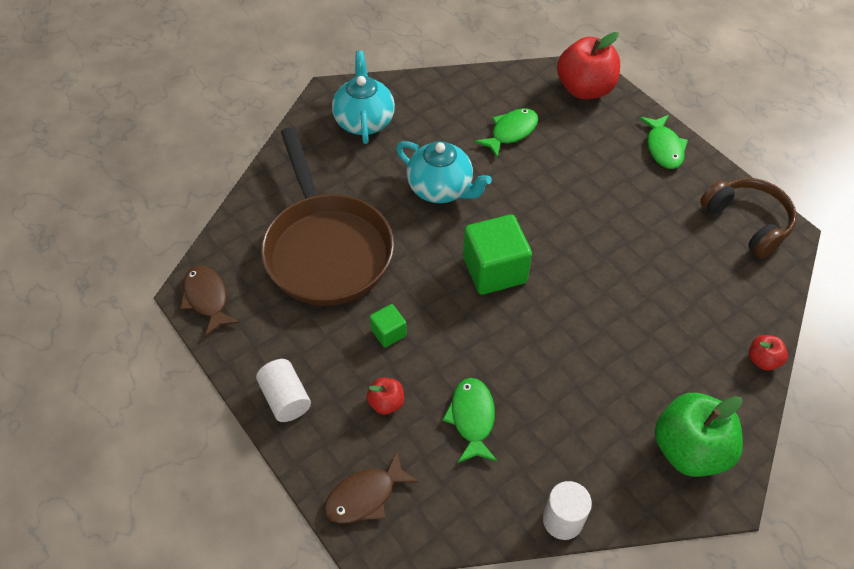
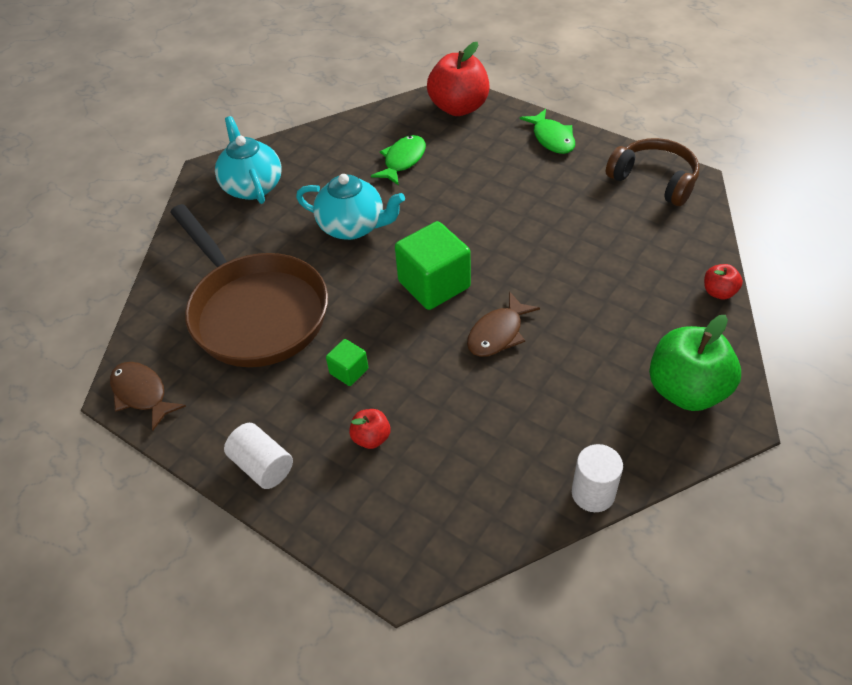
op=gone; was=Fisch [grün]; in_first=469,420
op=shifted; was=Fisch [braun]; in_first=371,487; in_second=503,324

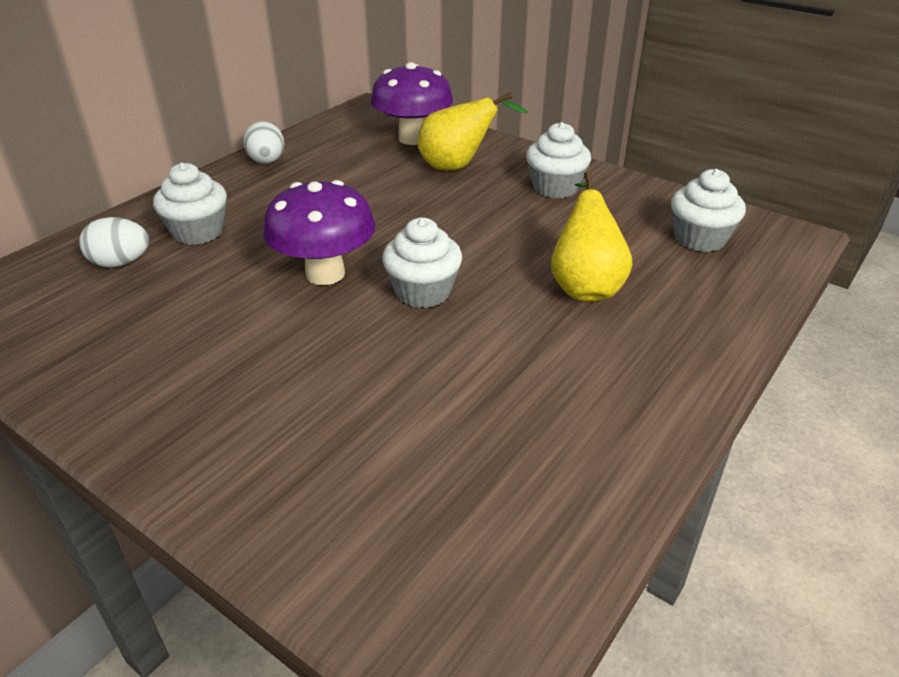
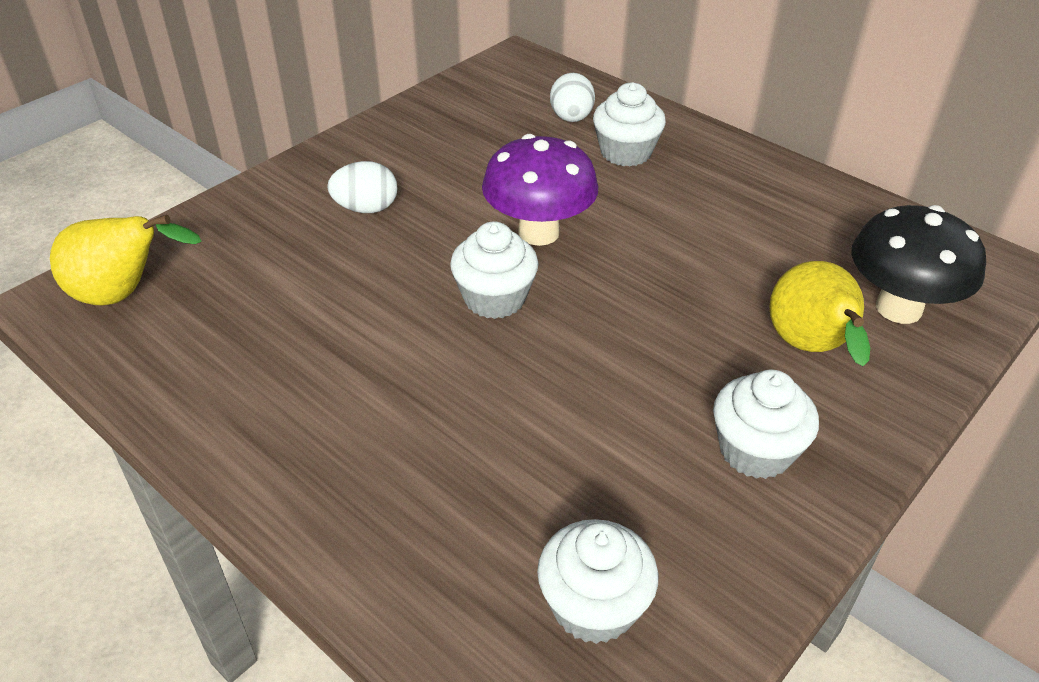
op=repainted; was=Pilz [lila]; now=Pilz [schwarz]; in_first=412,103; in_second=918,264
op=shifted; was=Ei [weiß]; in_first=263,142; in_second=362,187
op=shifted; was=Birne [gelb]; in_first=592,236; in_second=125,259

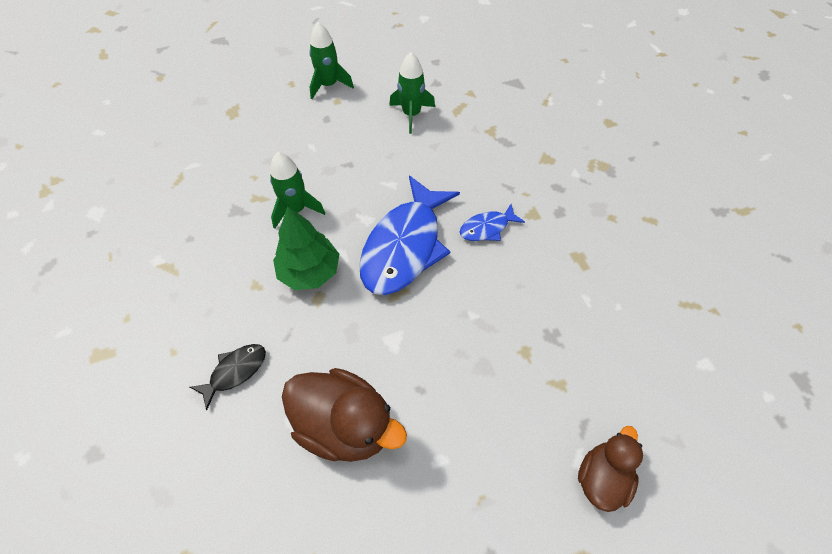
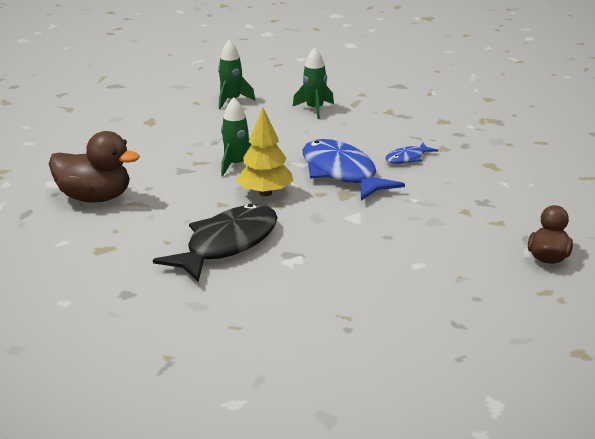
op=rotated; was=Fisch [blau]; in_first=409,235; in_second=353,170; clockwise=135
op=repainted; was=Baum [grün]; now=Baum [gelb]; in_first=306,248; in_second=264,152
op=scaled; was=Fisch [schwarz]; in_first=228,377; in_second=215,243; ratio=2.15
op=shifted; was=Ente [braun]; in_first=344,415; in_second=94,167

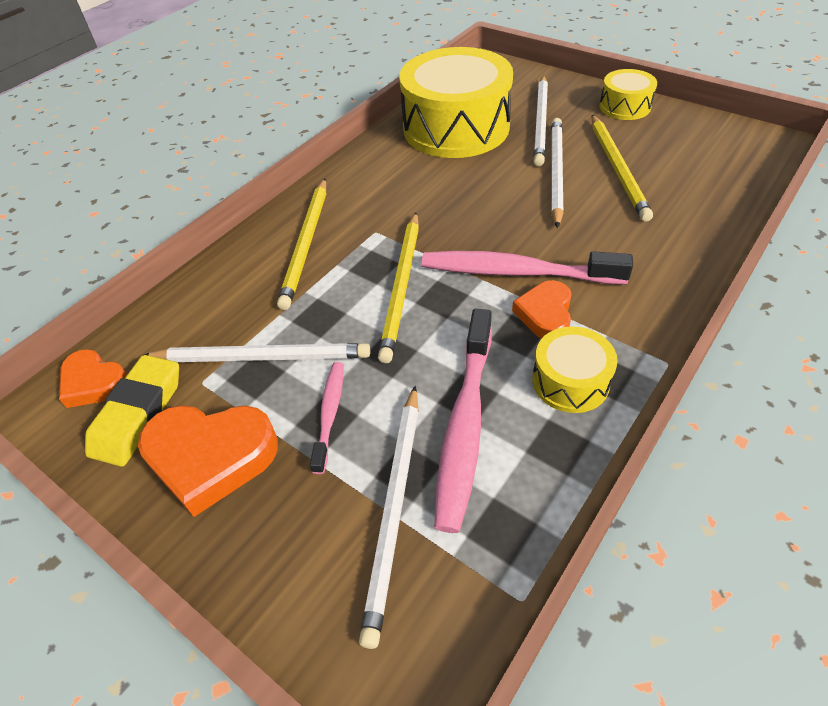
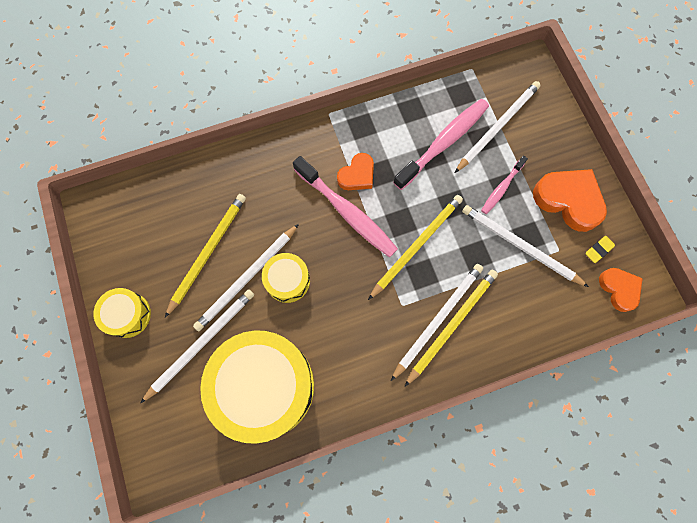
op=shifted; was=Trommel [gelb]; in_first=575,370; in_second=286,278
op=scaled; was=Radiergummi [gelb]; in_first=132,411; in_second=600,249; ratio=0.5
op=new; now=Bleistift [weiß]; in_second=437,322

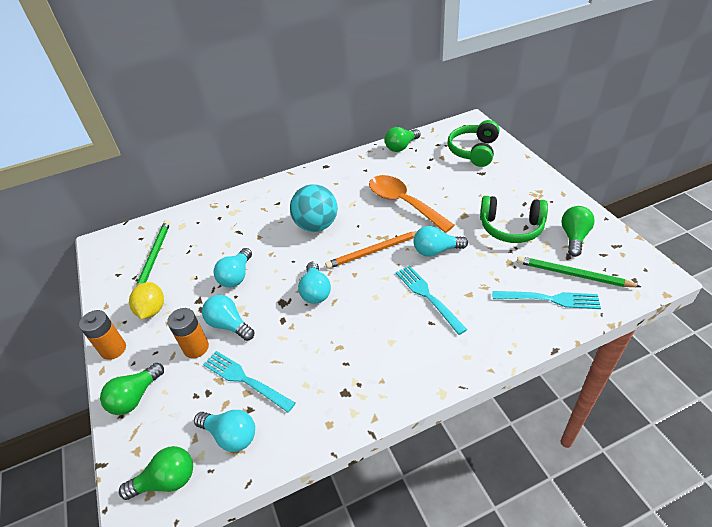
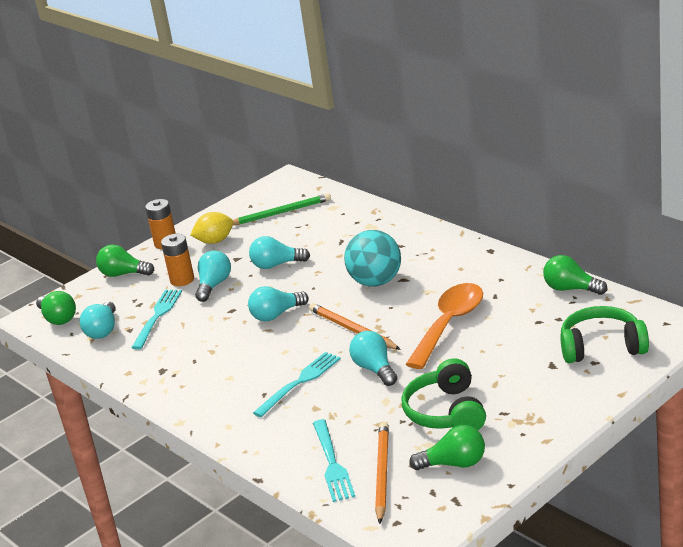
op=repainted; was=Bleistift [grün]; now=Bleistift [orange]; in_first=579,271; in_second=382,473

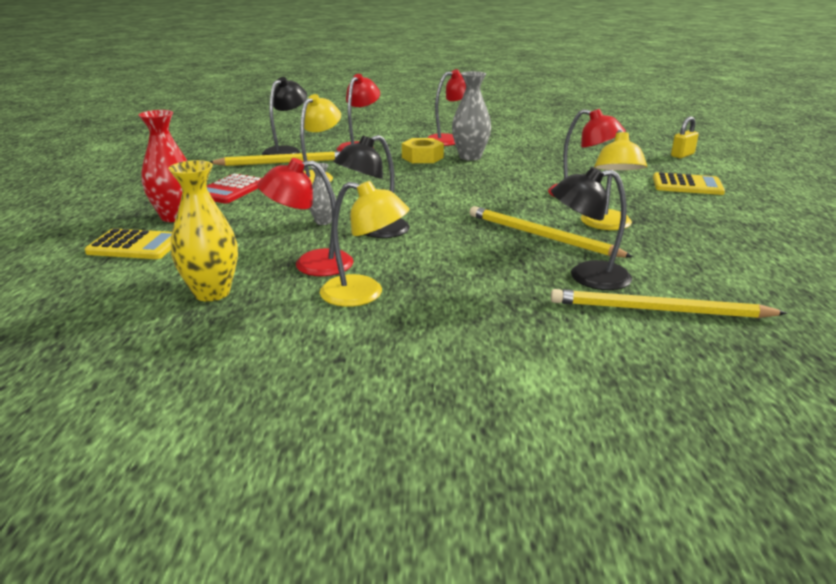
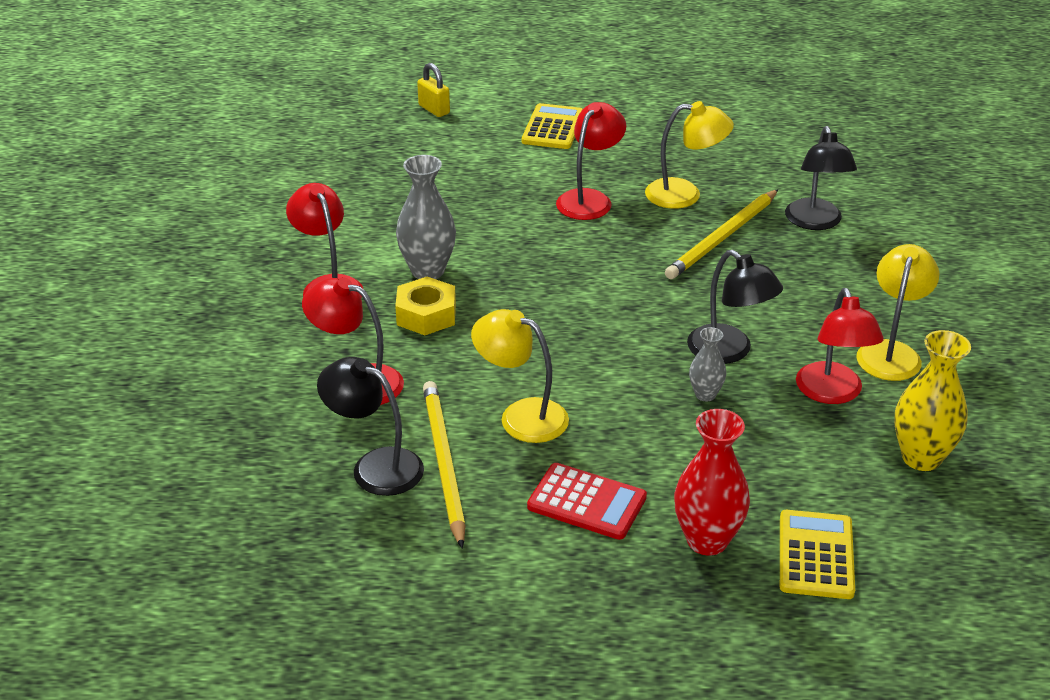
op=gone; was=Bleistift [gelb]; in_first=669,303

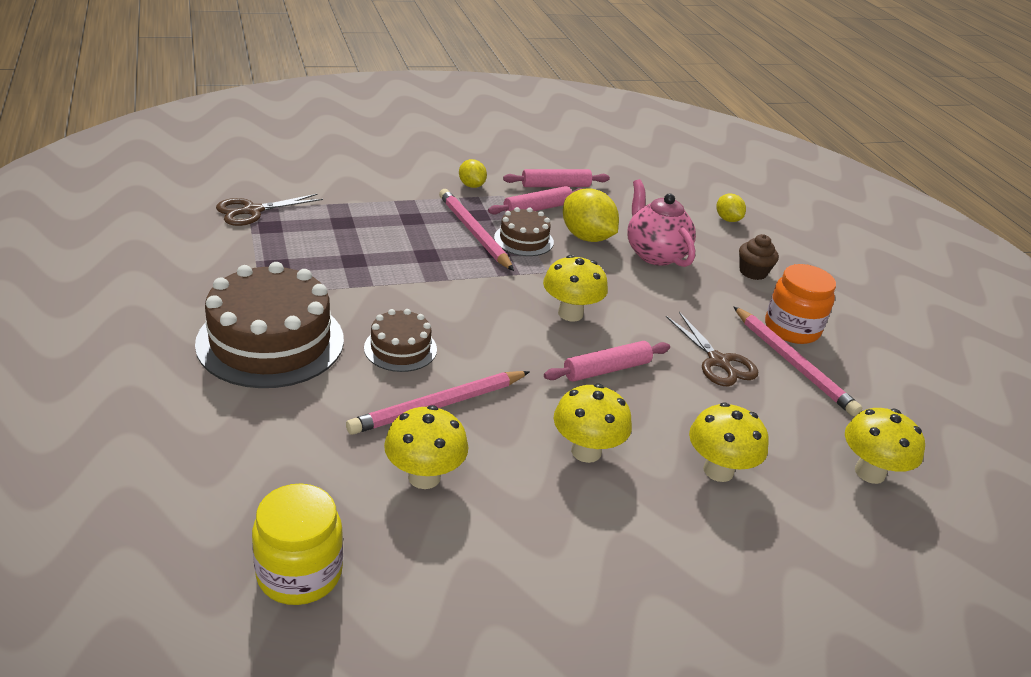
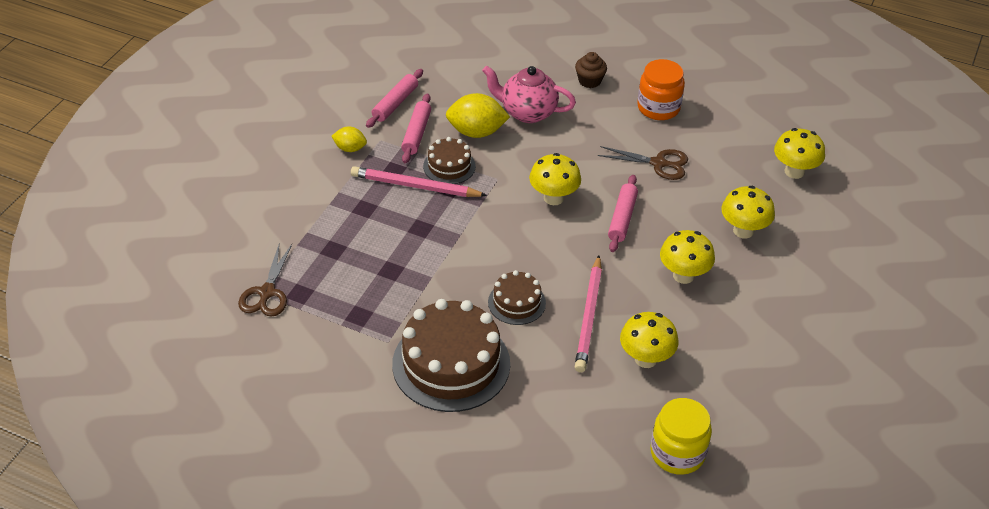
op=gone; was=Zitrone [gelb]; in_first=731,208
op=gone; was=Bleistift [rosa]; in_first=797,361

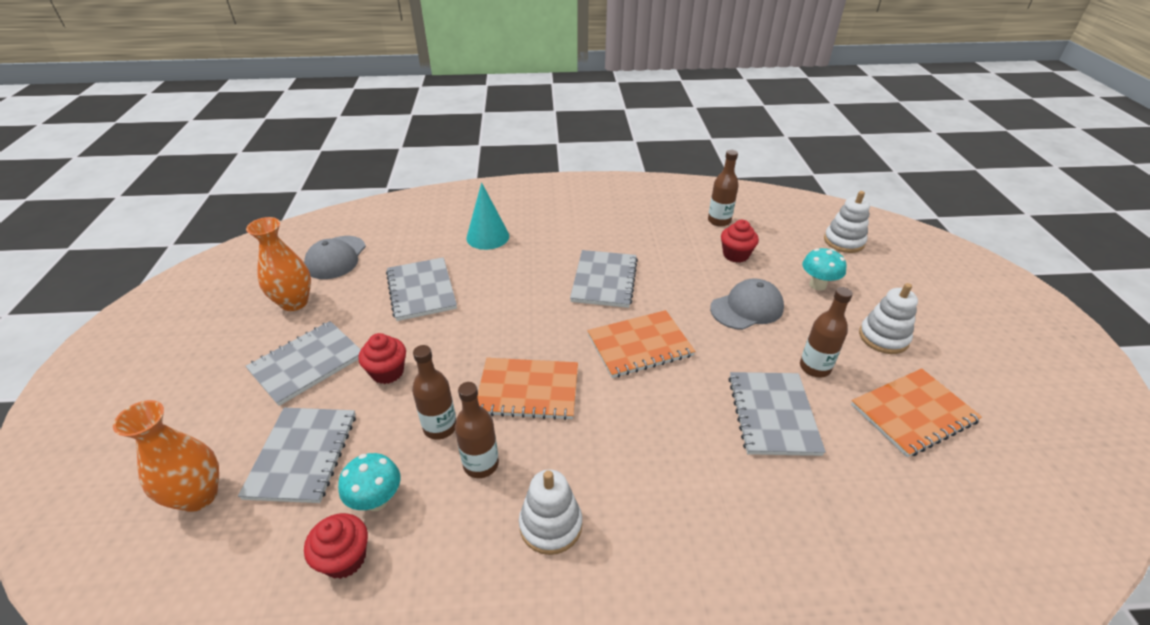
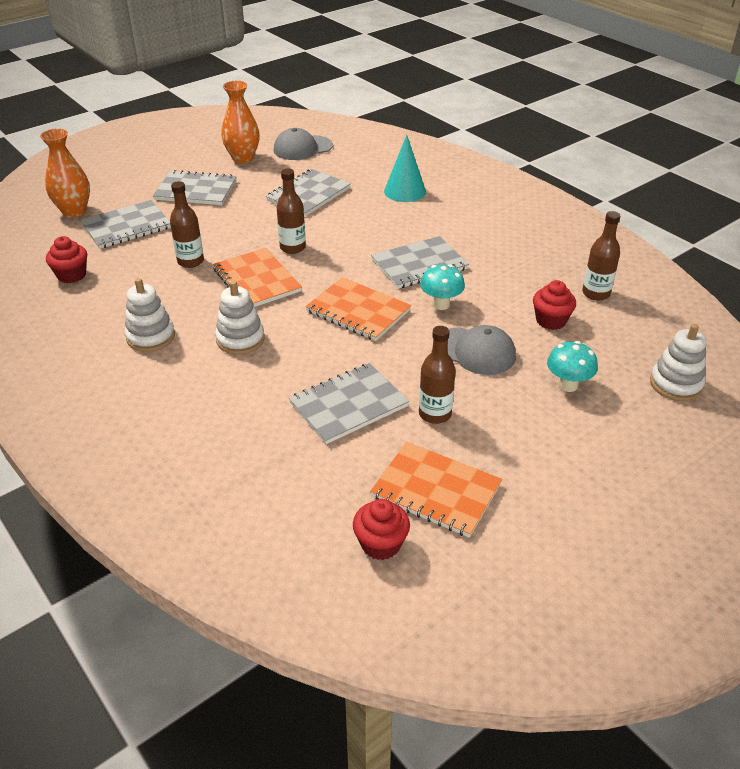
op=shifted; was=Stapelspielzeug [weiß]; in_first=888,318; in_second=240,317
op=shifted; was=Muffin [rot]; in_first=382,358; in_second=381,529
op=shifted; was=Flasche [braun]; in_first=477,430; in_second=291,211
op=shifted; was=Pilz [türkis]; in_first=369,482; in_second=442,287

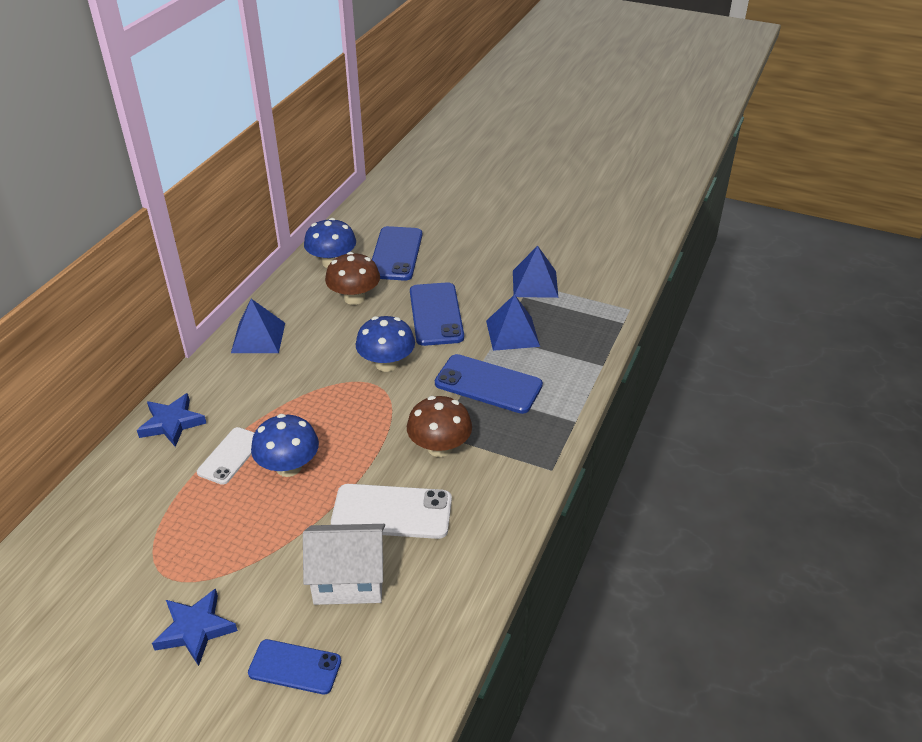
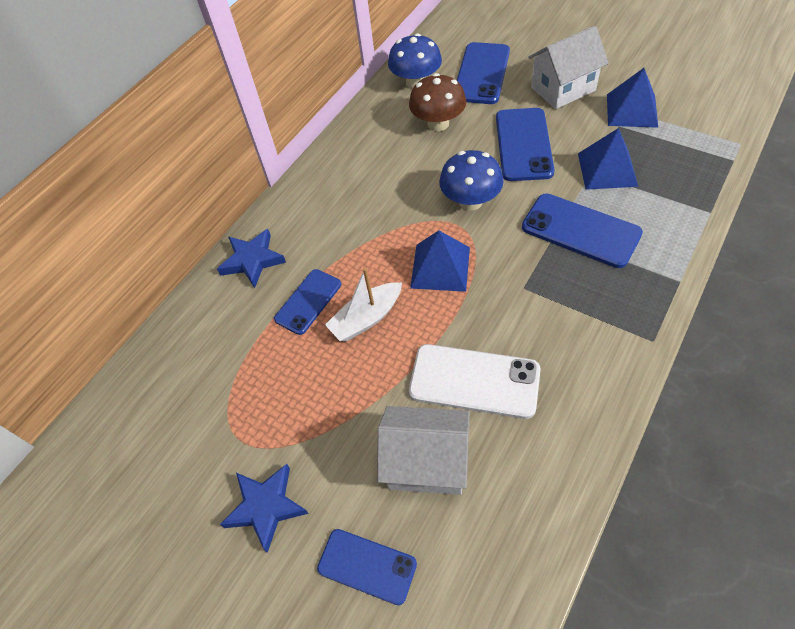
op=shifted; was=Pyramide [blau]; in_first=258,326; in_second=440,261
op=gone; was=Pilz [braun]; in_first=439,426
op=swapped; was=Pilz [blau]; now=Boot [weiß]; in_first=285,445; in_second=363,304
op=repainted; was=Handy [weiß]; now=Handy [blau]; in_first=225,456; in_second=307,302
op=new; now=Haus [weiß]; in_second=568,67

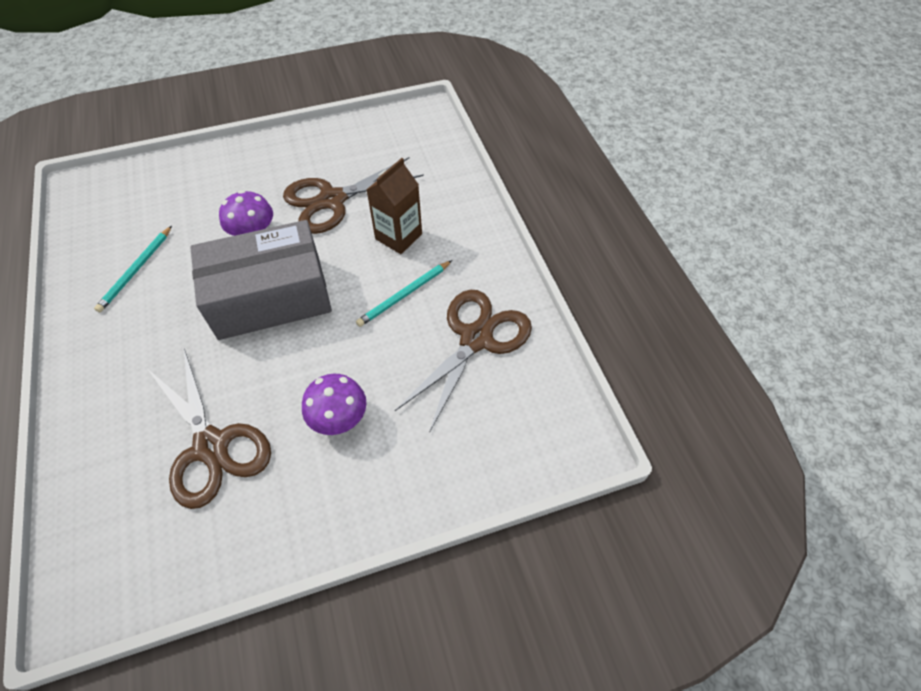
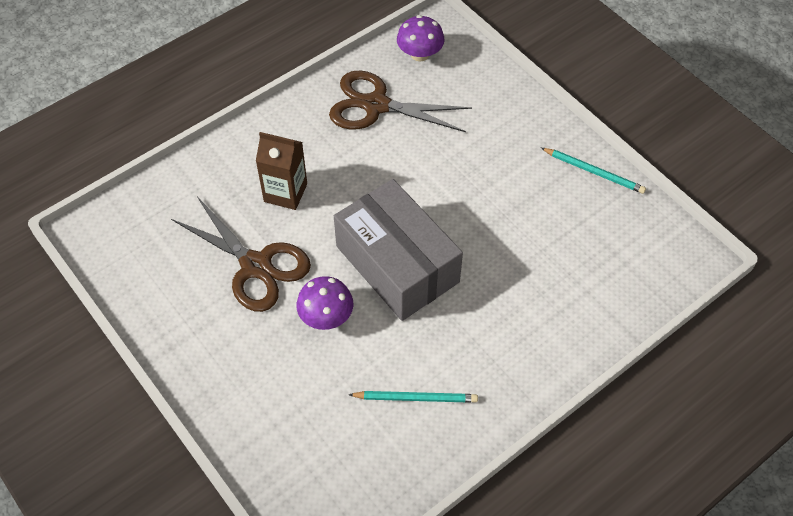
op=shifted; was=Bleistift [türkis]; in_first=404,293; in_second=593,171
op=gone; was=Schere [braun]; in_first=209,428
op=shifted; was=Pilz [lila]; in_first=334,404; in_second=421,38

